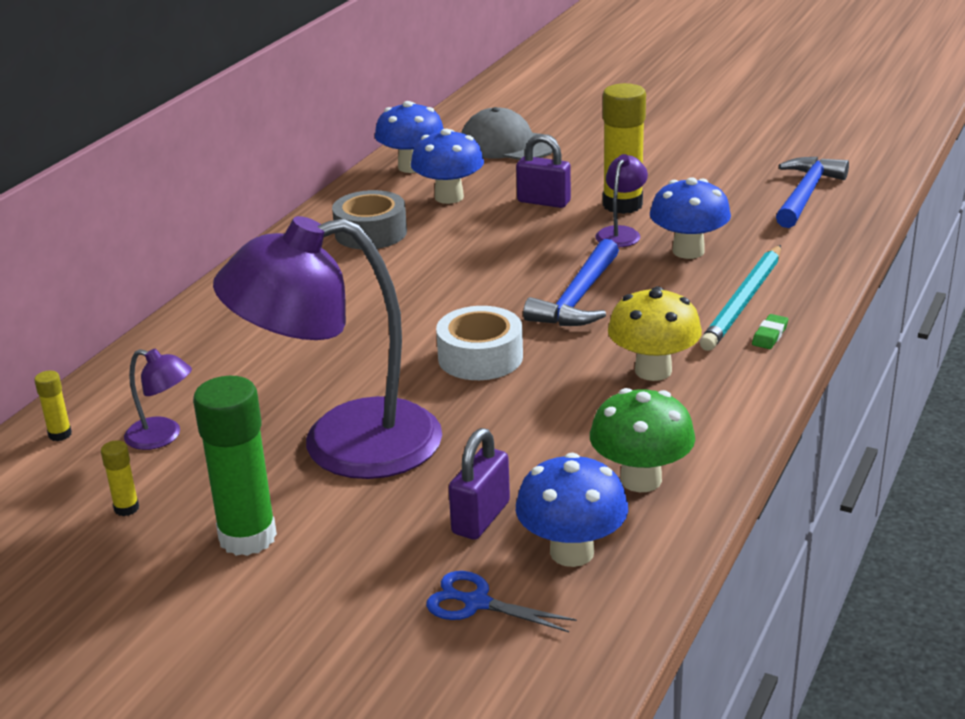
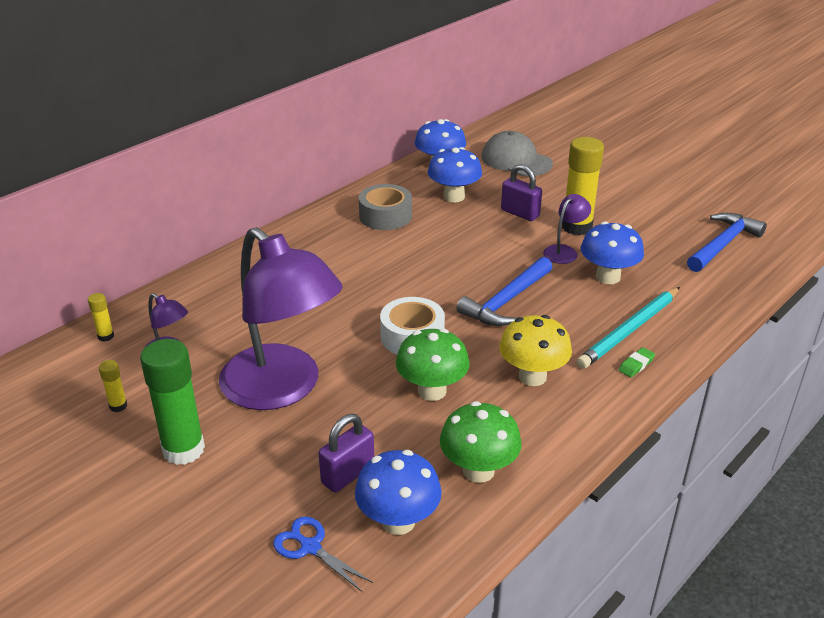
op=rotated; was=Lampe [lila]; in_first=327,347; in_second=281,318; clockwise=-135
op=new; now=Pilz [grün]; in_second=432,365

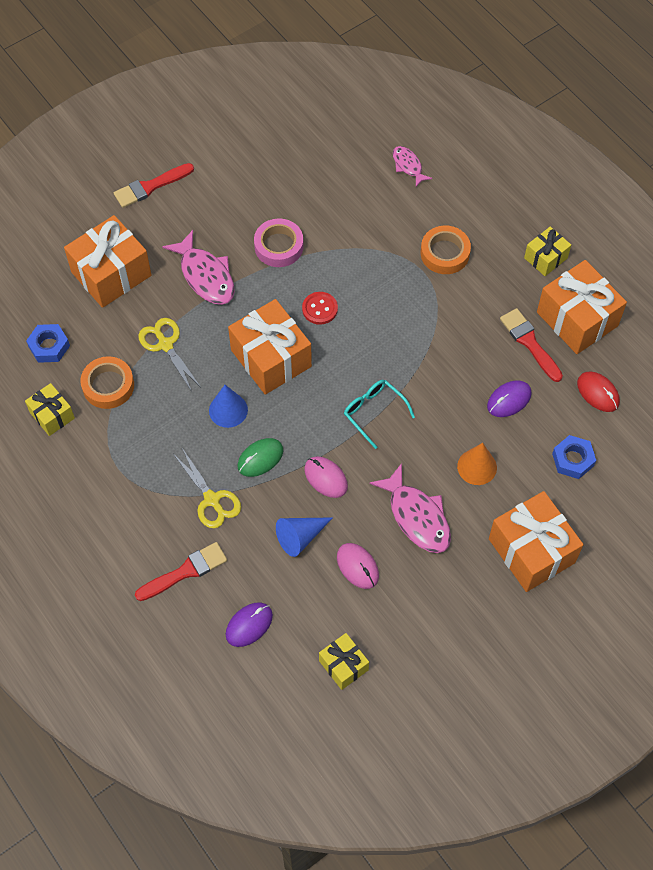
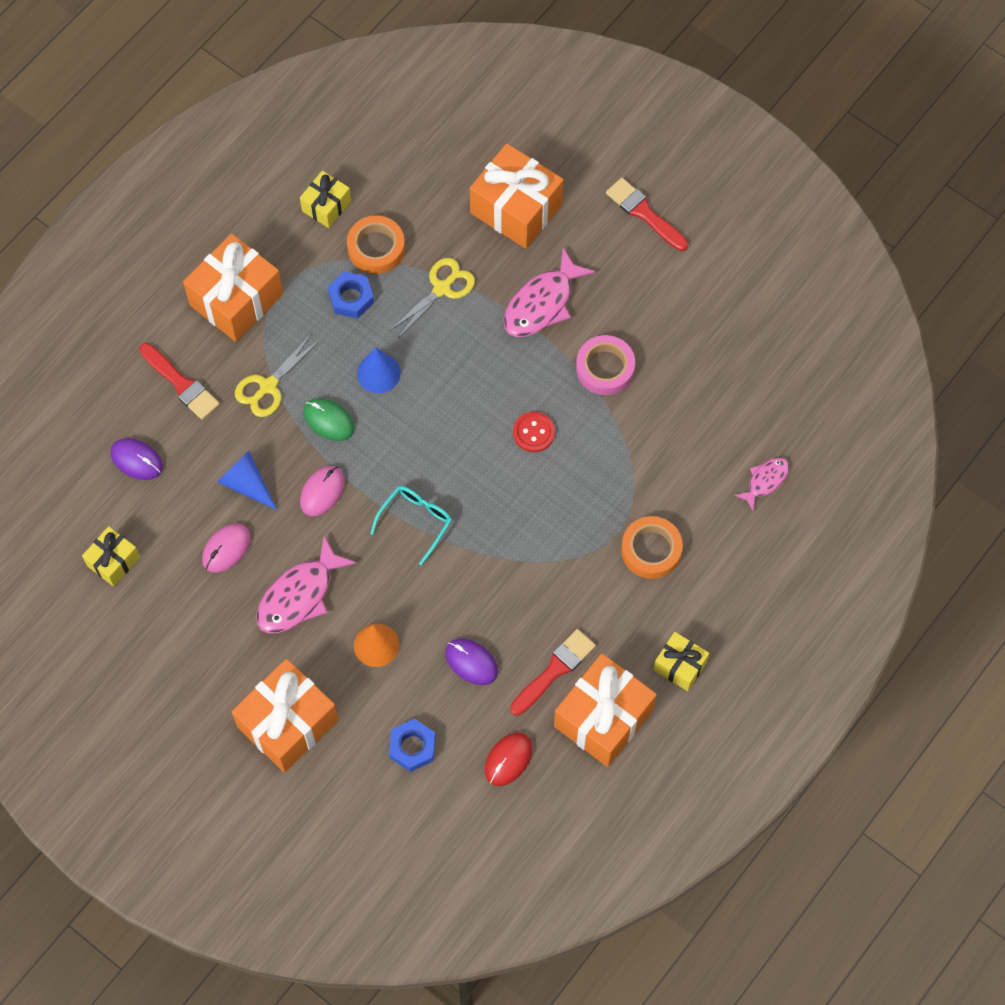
op=shifted; was=Geschenk [orange]; in_first=270,347; in_second=233,288
op=shifted; was=Sechskantmutter [blau]; in_first=48,343; in_second=351,295

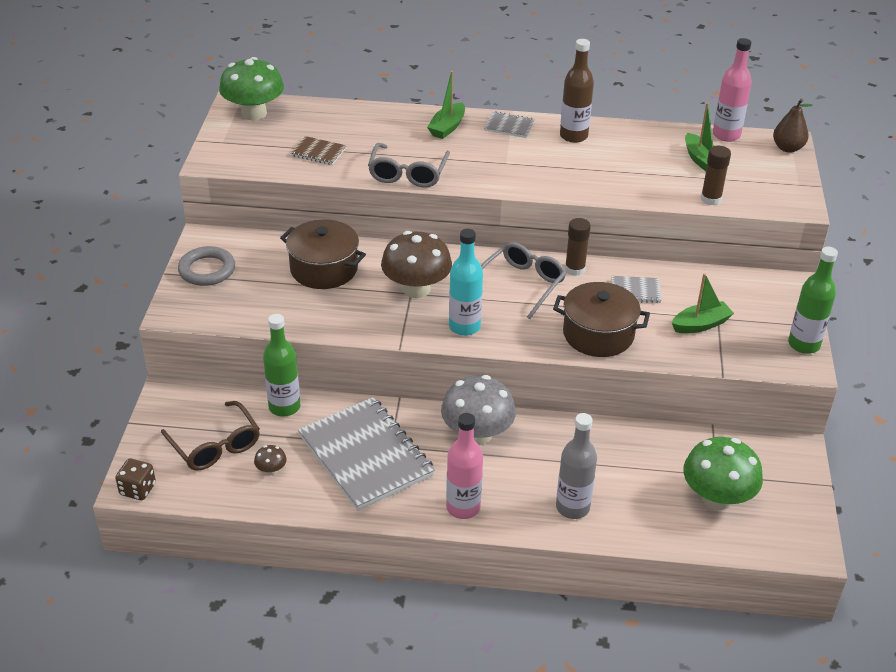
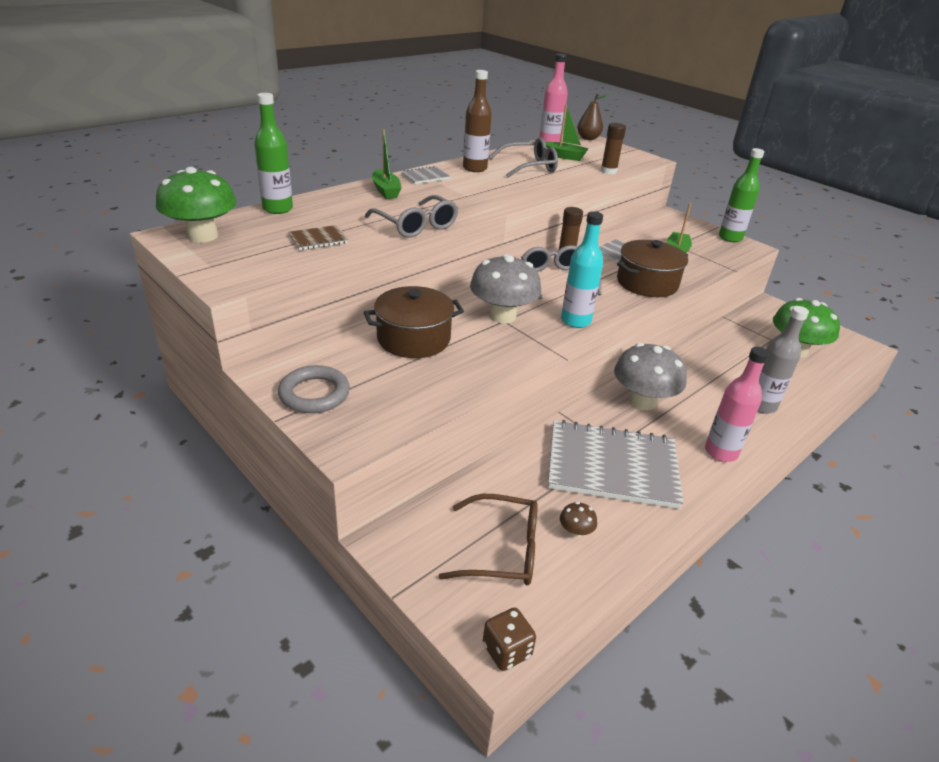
op=repainted; was=Pilz [braun]; now=Pilz [grau]; in_first=416,264; in_second=505,289
op=shifted; was=Flasche [grün]; in_first=281,365; in_second=273,153
op=new; now=Brille [grau]; in_second=523,157

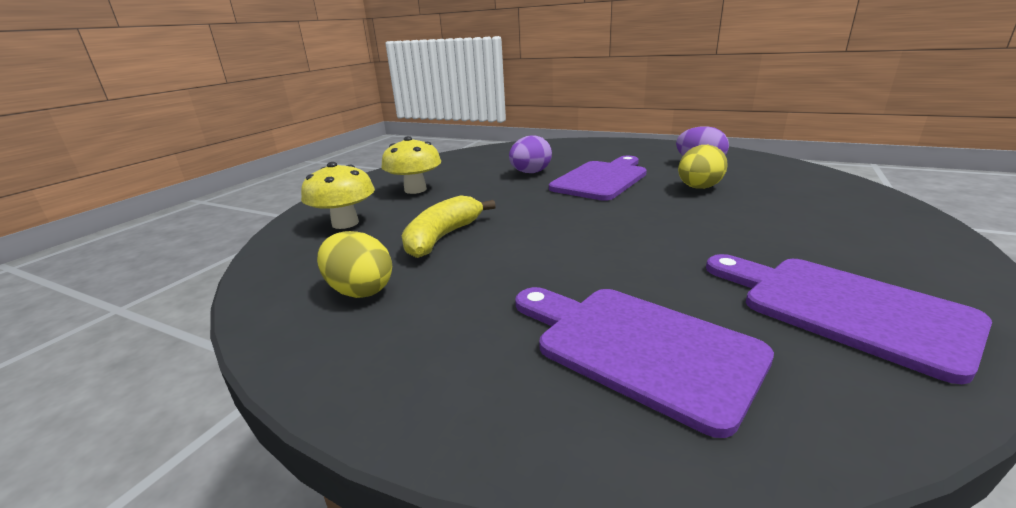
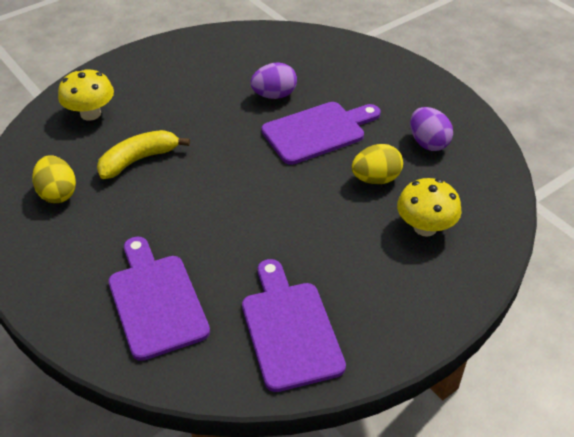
op=shifted; was=Pilz [gelb]; in_first=411,165; in_second=429,207

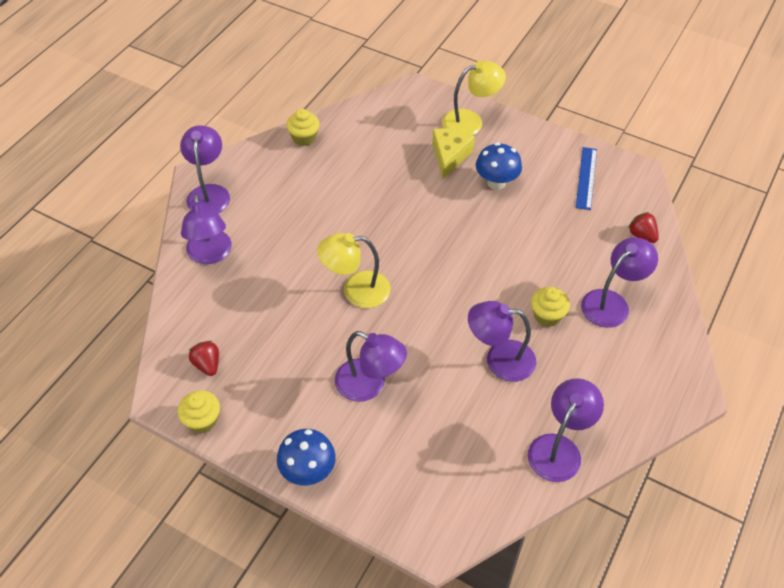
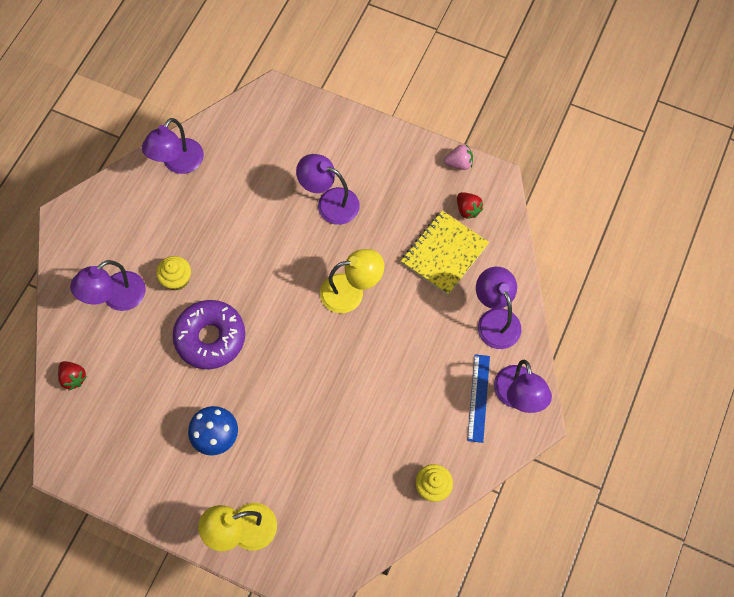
op=gone; was=Käse [gelb]; in_first=453,153
op=shifted; was=Lineal [blau]; in_first=586,178; in_second=478,398
op=gone; was=Lampe [lila]; in_first=502,341
op=swapped; was=Muffin [gelb]; now=Erdbeere [rosa]; in_first=198,411; in_second=458,157
op=gone; was=Pilz [blau]; in_first=306,457
op=new; now=Notizbuch [gelb]; in_second=445,253
op=new; now=Donut [lila]; in_second=209,334

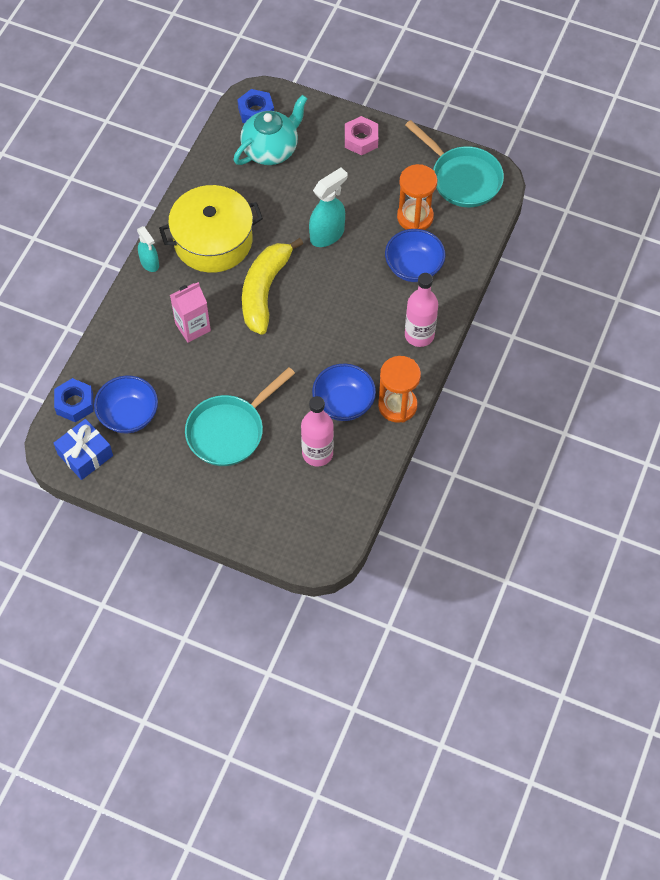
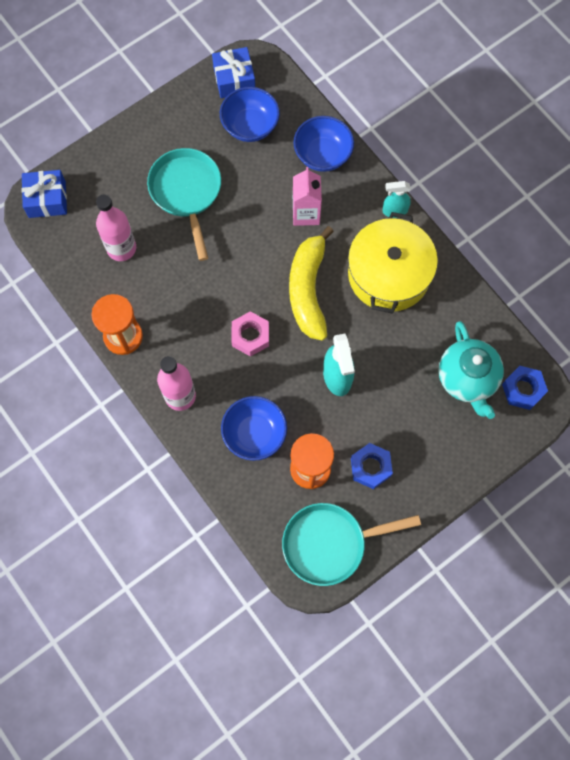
op=shifted; was=Sechskantmutter [rosa]; in_first=361,135; in_second=250,334
op=rotated; was=Banane [gelb]; in_first=272,286; in_second=311,283; clockwise=-135
op=shifted; was=Schüssel [blau]; in_first=344,392; in_second=323,144
op=shifted; was=Sechskantmutter [blau]; in_first=74,400; in_second=372,466
op=new; now=Geschenk [blau]; in_second=44,194

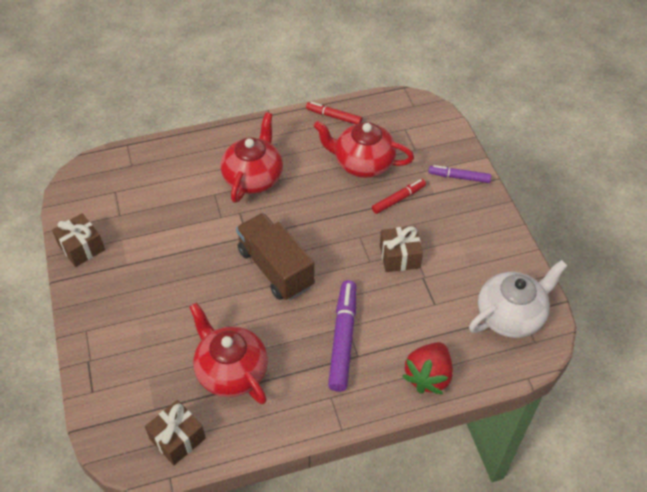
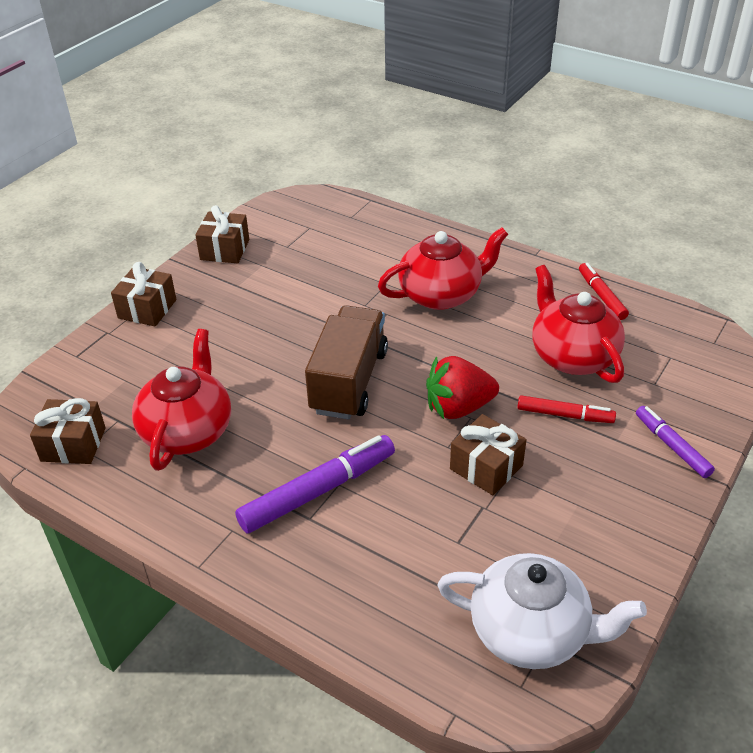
op=shifted; was=Erdbeere [rot]; in_first=427,368; in_second=462,387
op=new; now=Geschenk [braun]; in_second=144,294

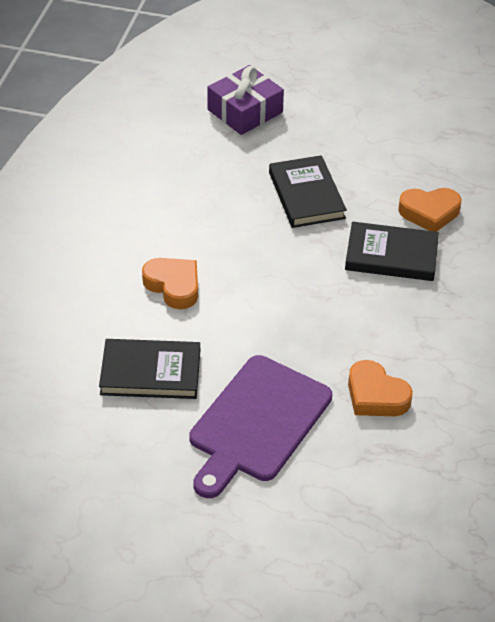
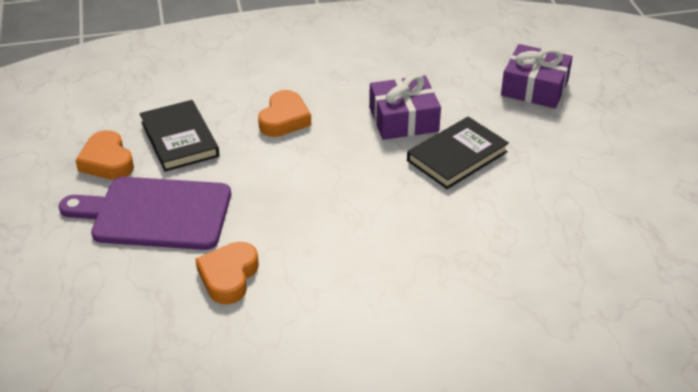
op=shifted; was=Herz [orange]; in_first=430,210; in_second=104,155
op=gone; was=Buch [schwarz]; in_first=392,251
op=new; now=Geschenk [lila]; in_second=405,107

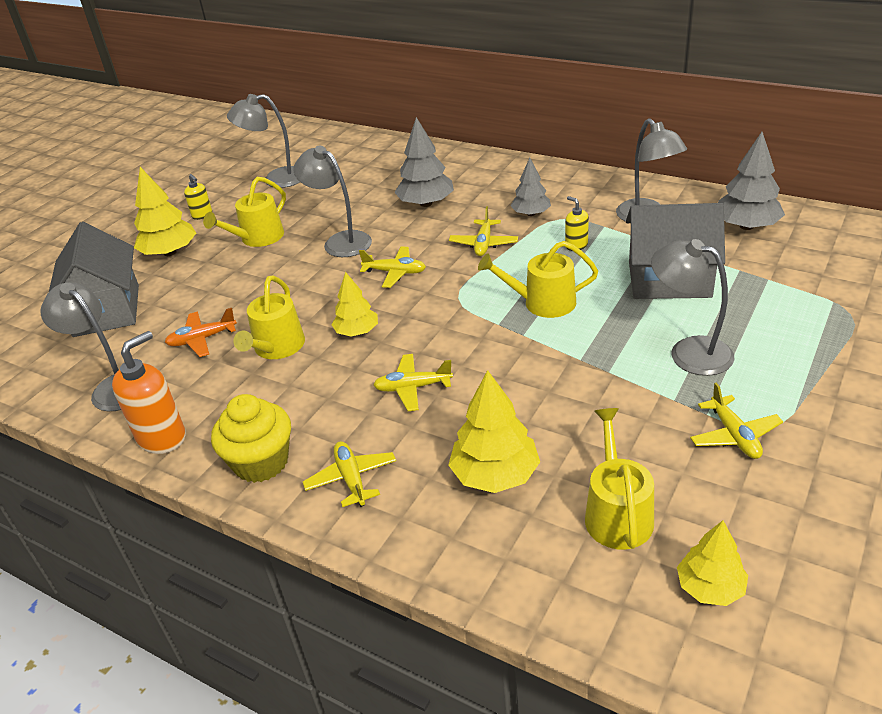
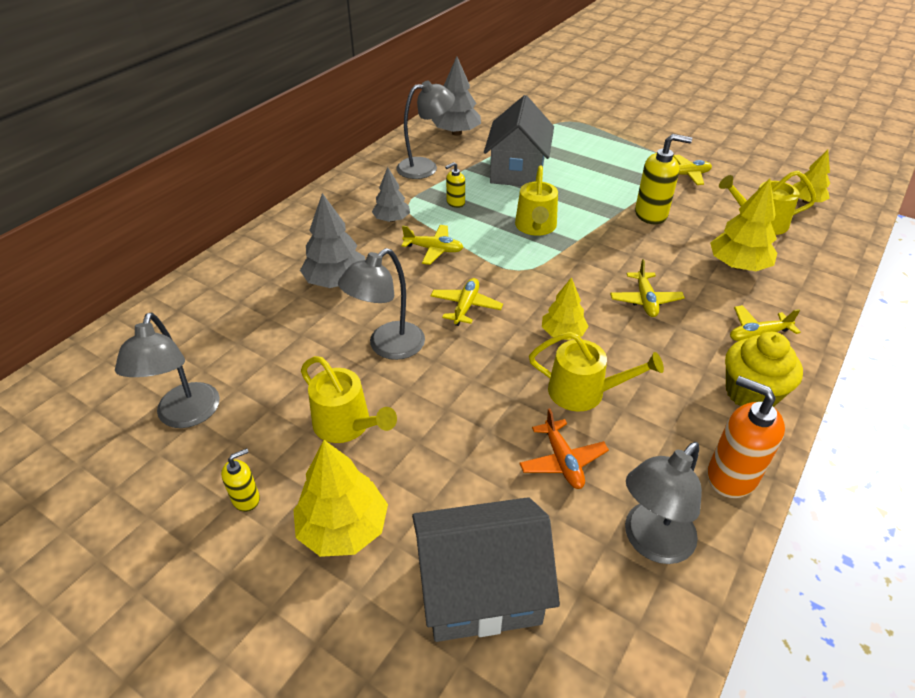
op=gone; was=Lampe [grau]; in_first=692,307
op=new; now=Seifenspender [gelb]; in_second=663,179

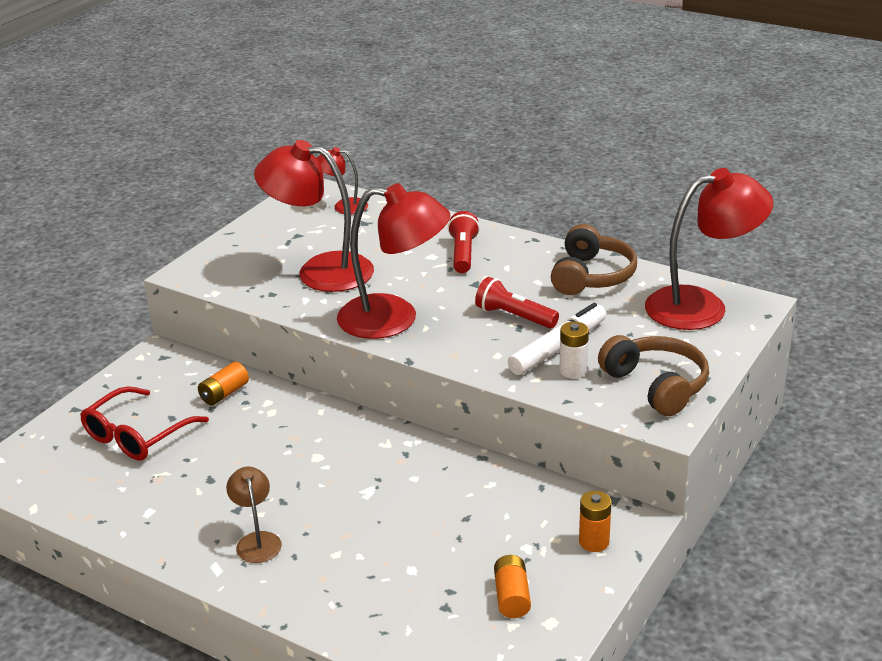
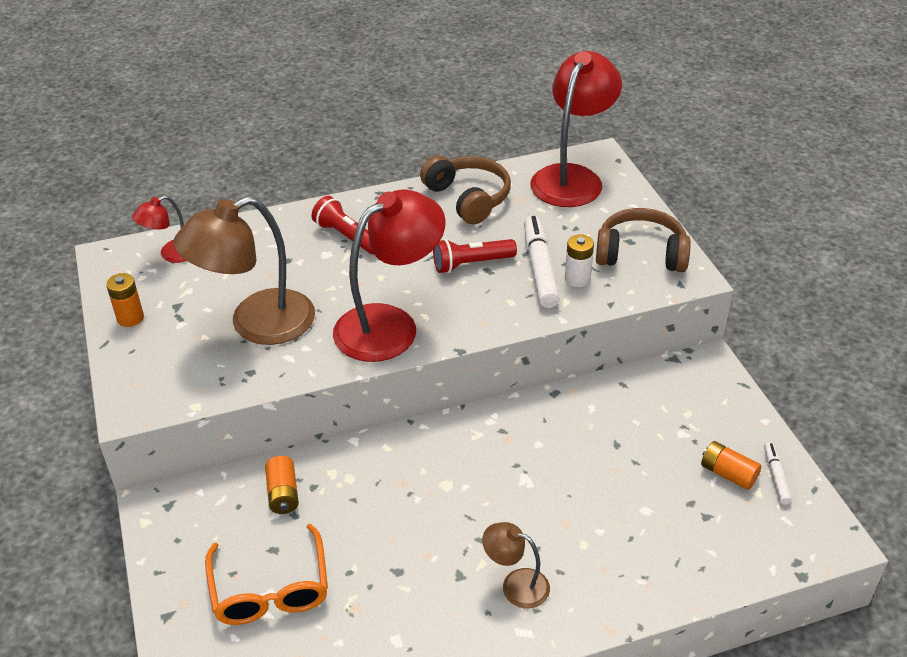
op=repainted; was=Lampe [rot]; now=Lampe [braun]; in_first=314,216; in_second=244,270
op=repainted; was=Brille [rot]; now=Brille [orange]; in_first=144,423; in_second=266,574
op=shifted; was=Batterie [orange]; in_first=595,521; in_second=125,300
op=new; now=Filzstift [weiß]; in_second=778,473

